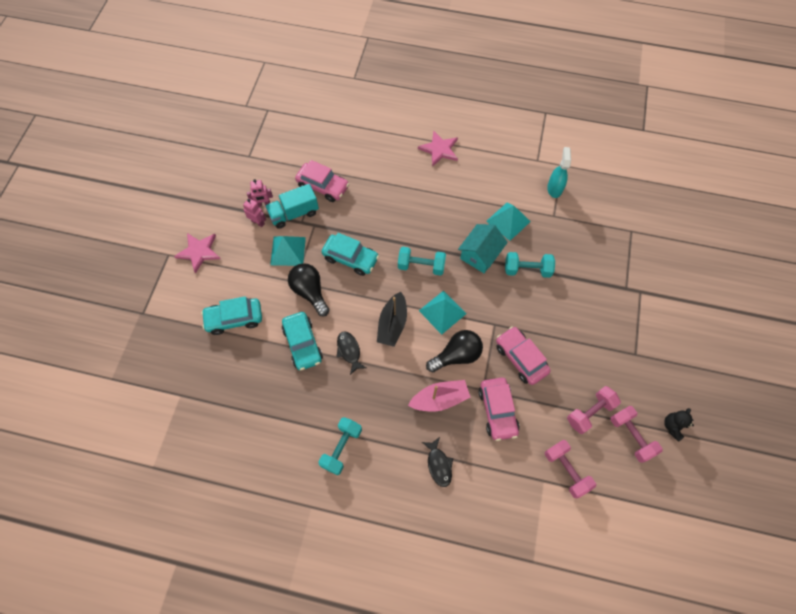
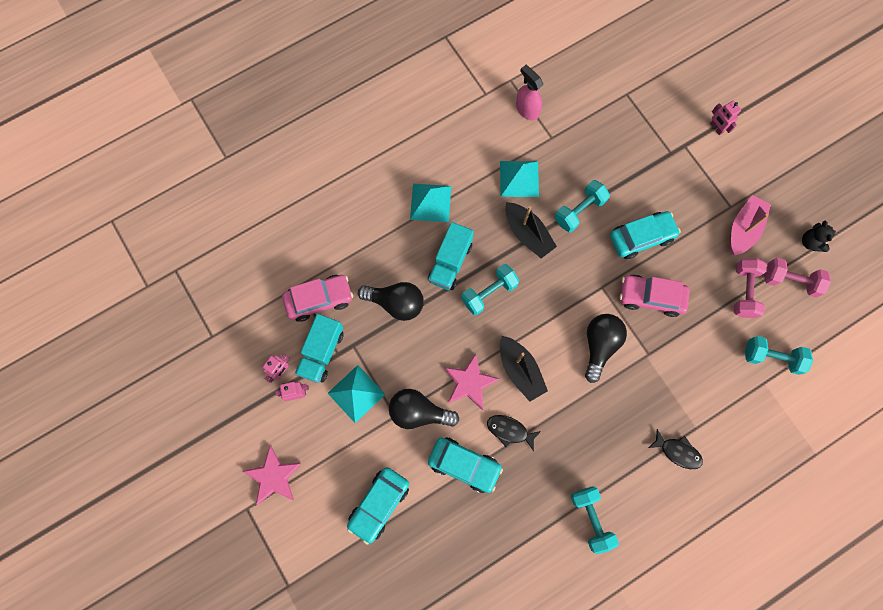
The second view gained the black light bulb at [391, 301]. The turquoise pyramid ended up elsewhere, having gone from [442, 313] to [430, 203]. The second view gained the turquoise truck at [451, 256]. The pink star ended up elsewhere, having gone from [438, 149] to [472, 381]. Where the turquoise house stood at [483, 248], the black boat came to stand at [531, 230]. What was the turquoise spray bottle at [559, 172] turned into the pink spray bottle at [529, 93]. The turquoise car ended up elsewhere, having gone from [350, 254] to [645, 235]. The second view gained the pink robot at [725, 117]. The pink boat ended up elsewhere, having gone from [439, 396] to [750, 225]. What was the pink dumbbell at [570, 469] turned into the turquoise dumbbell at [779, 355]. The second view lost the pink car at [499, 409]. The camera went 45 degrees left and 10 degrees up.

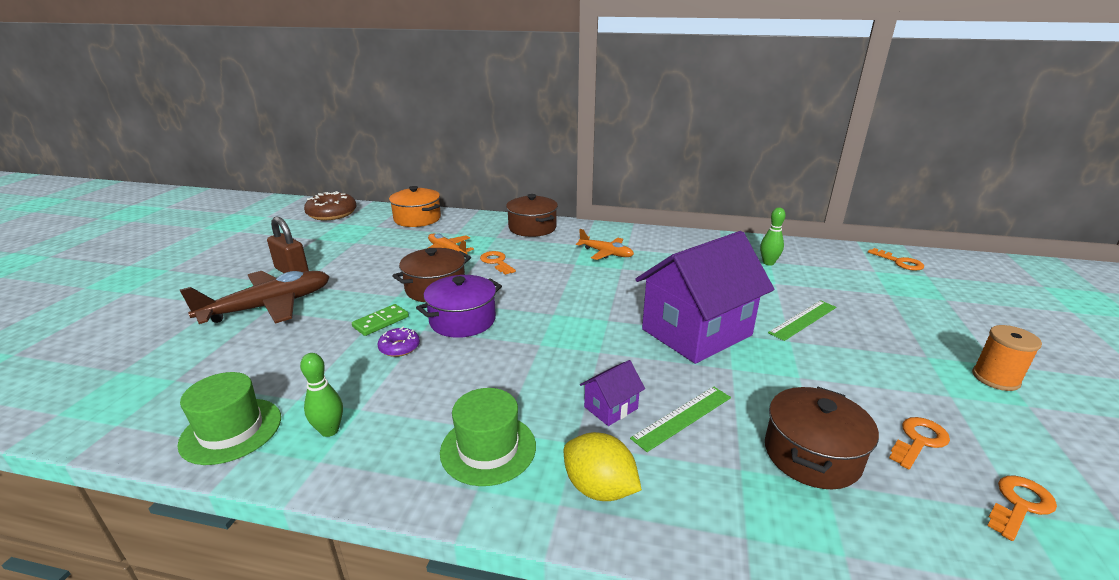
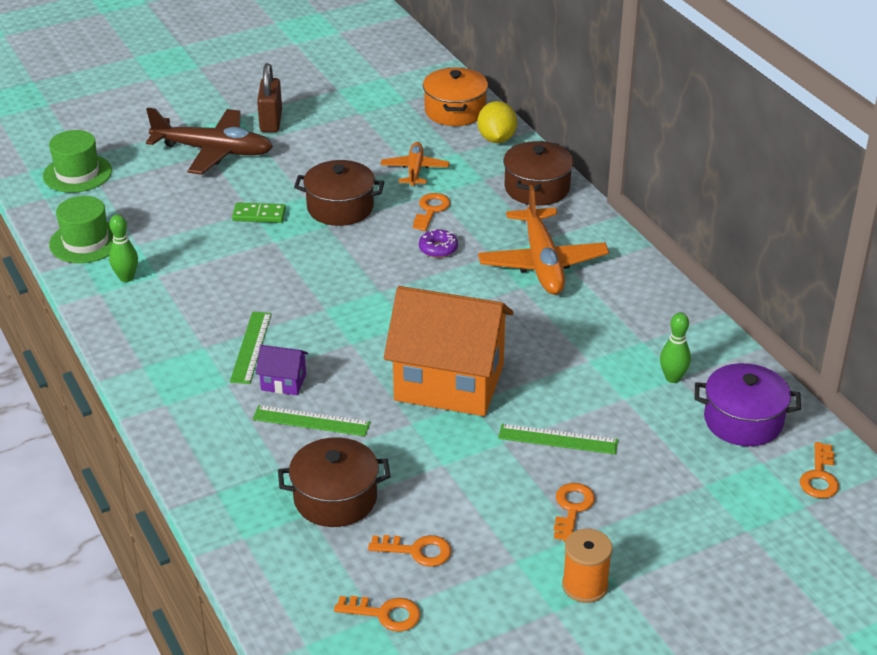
The green hat ended up elsewhere, having gone from [488, 437] to [77, 161]. The second view gained the green ruler at [250, 348]. What was the purple house at [704, 297] turned into the orange house at [449, 351]. The purple donut ended up elsewhere, having gone from [399, 342] to [438, 243]. The yellow lemon ended up elsewhere, having gone from [603, 466] to [497, 122]. The size of the orange plane at [605, 244] changed by a factor of 1.75. The second view gained the orange key at [574, 512]. The purple pot ended up elsewhere, having gone from [459, 306] to [747, 404]. The second view lost the brown donut at [330, 205]. The camera went 50 degrees right and 10 degrees up.

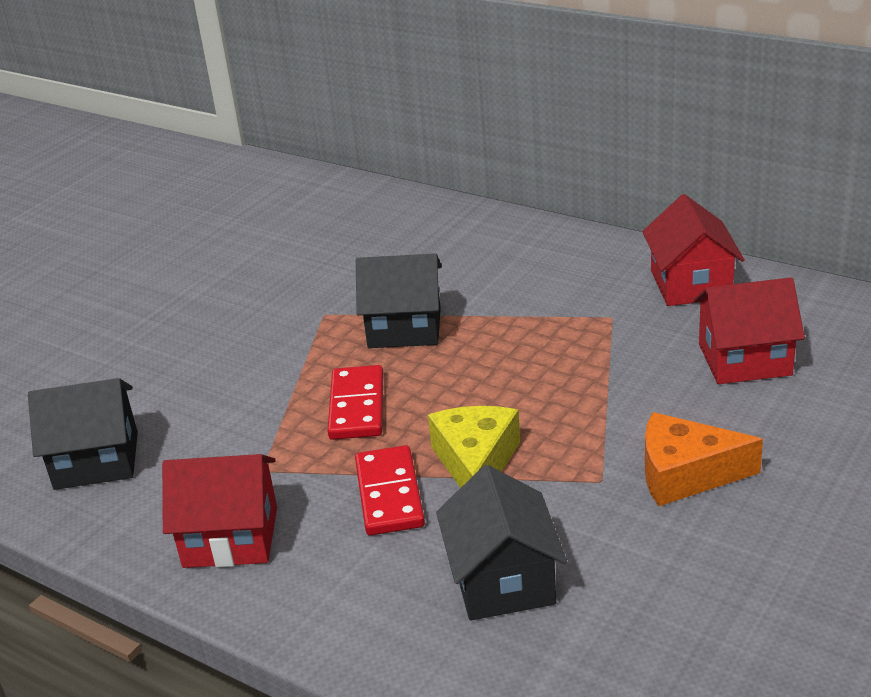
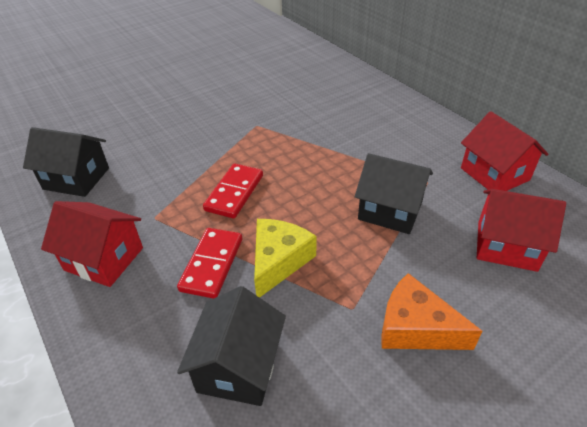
The black house ended up elsewhere, having gone from [399, 300] to [394, 193]. The red house at [693, 250] ended up facing another way, 45 degrees counterclockwise from before. The camera went 20 degrees right and 10 degrees up.

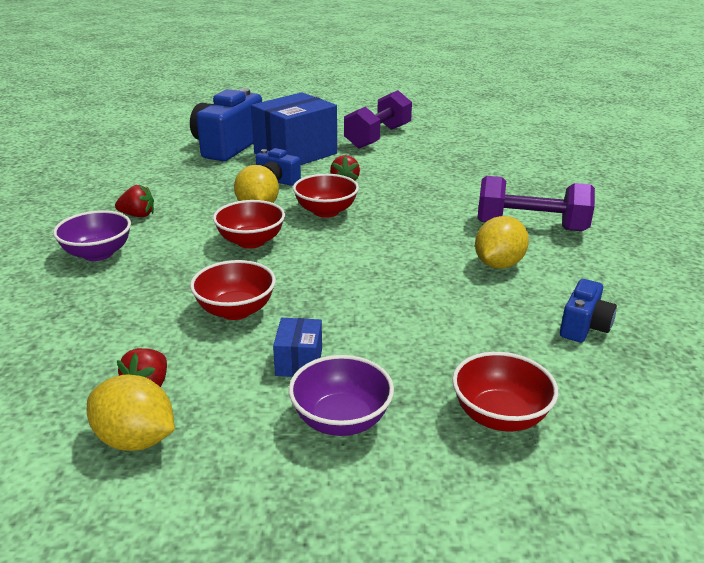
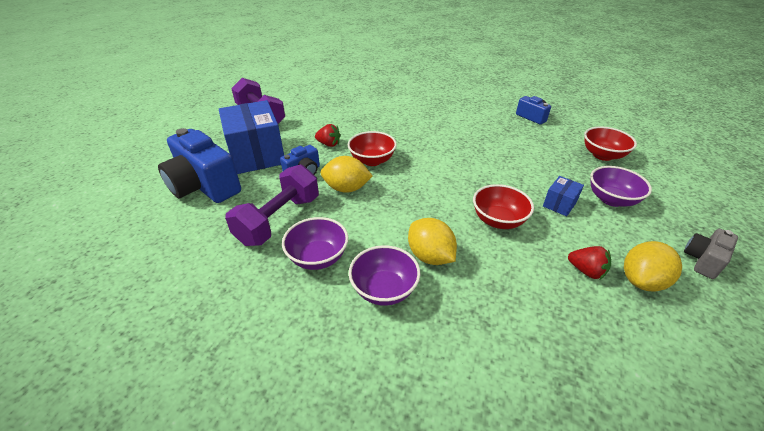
The purple dumbbell ended up elsewhere, having gone from [536, 203] to [272, 205]. Where the red strawberry stood at [134, 201], the purple bowl came to stand at [315, 243]. The yellow lemon ended up elsewhere, having gone from [502, 242] to [432, 241]. The blue box at [297, 347] ended up facing another way, 75 degrees counterclockwise from before. The second view gained the grey camera at [711, 254]. The second view lost the red bowl at [249, 224]. The camera went 70 degrees left and 10 degrees up.

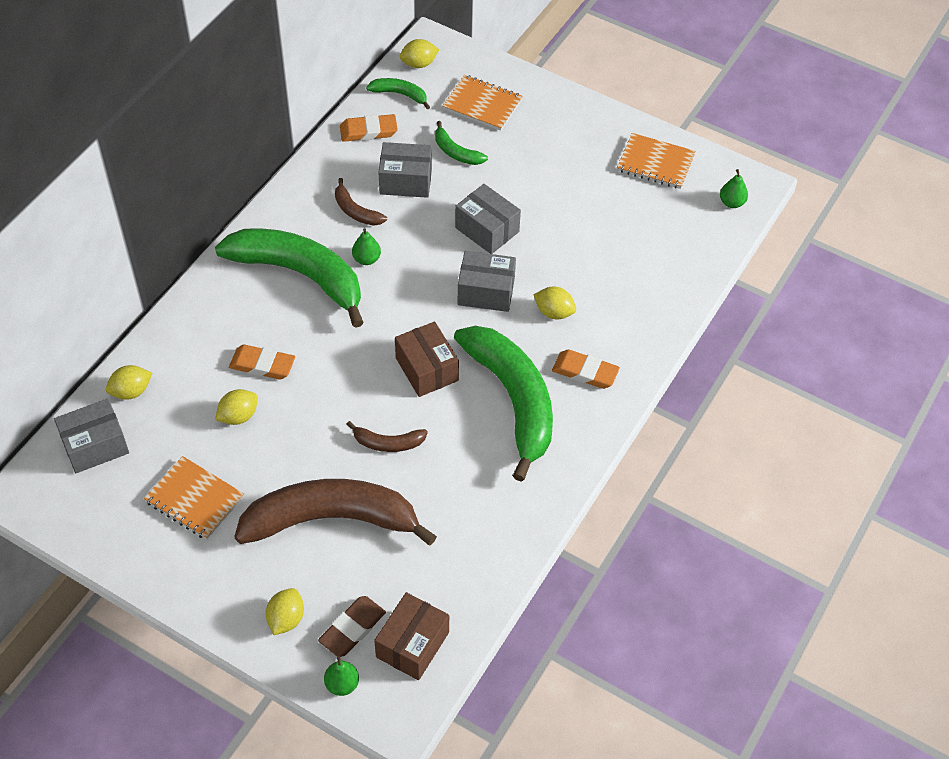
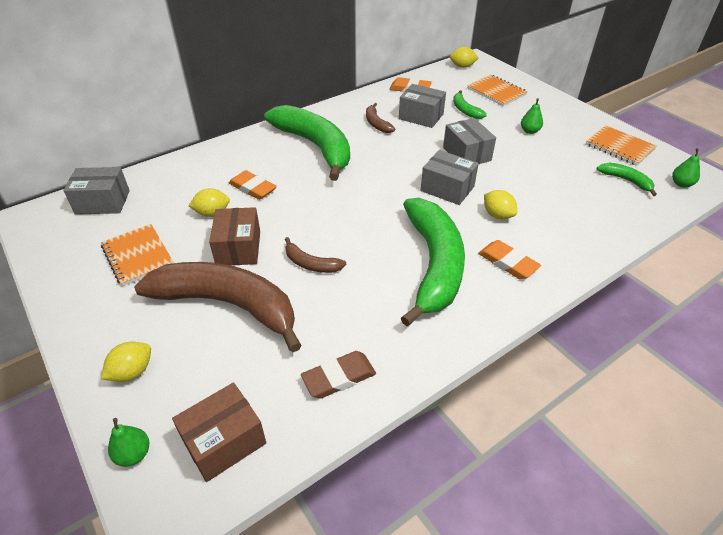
The brown box ended up elsewhere, having gone from [427, 359] to [234, 236]. The brown eraser ended up elsewhere, having gone from [352, 626] to [338, 374]. The green pear ended up elsewhere, having gone from [366, 246] to [532, 116]. The green banana ended up elsewhere, having gone from [398, 93] to [627, 179]. The second view lost the yellow lemon at [129, 382]. The camera went 25 degrees right and 10 degrees down.

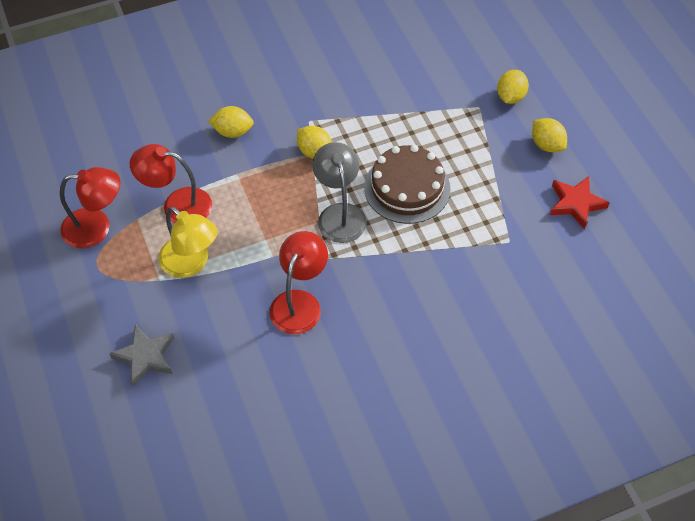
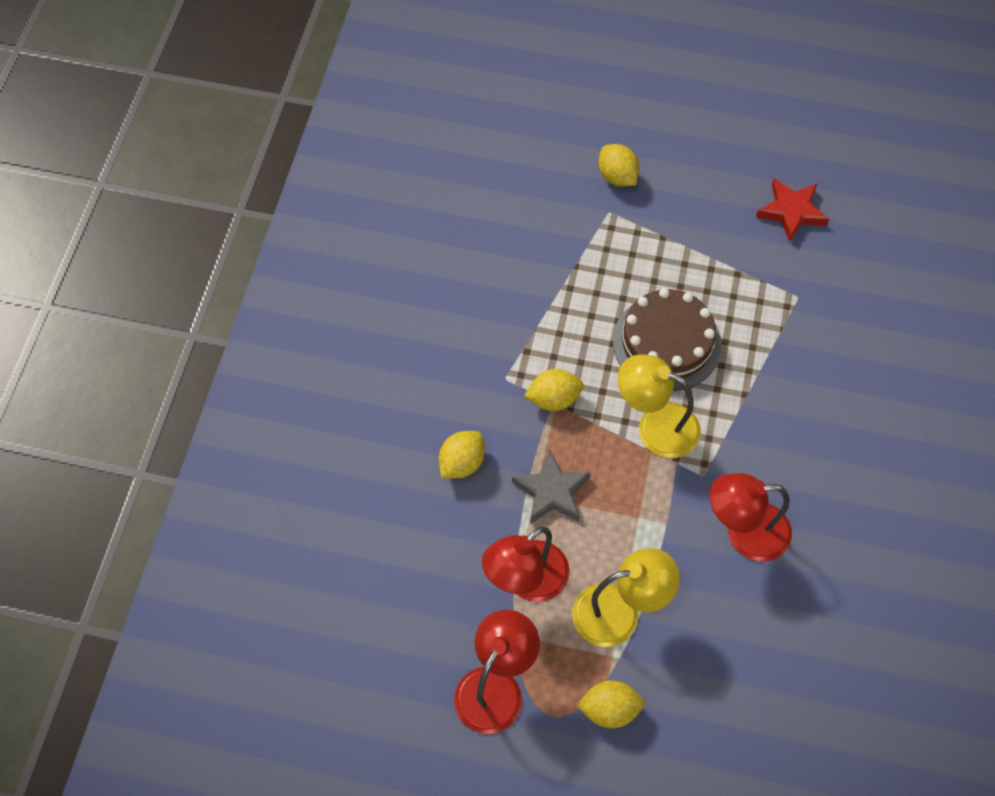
The grey star ended up elsewhere, having gone from [141, 355] to [551, 486]. The yellow lemon ended up elsewhere, having gone from [549, 135] to [610, 704]. What was the grey lamp at [339, 192] turned into the yellow lamp at [659, 406]. The red lamp at [299, 282] ended up facing another way, 60 degrees counterclockwise from before. The camera went 55 degrees left and 5 degrees up.

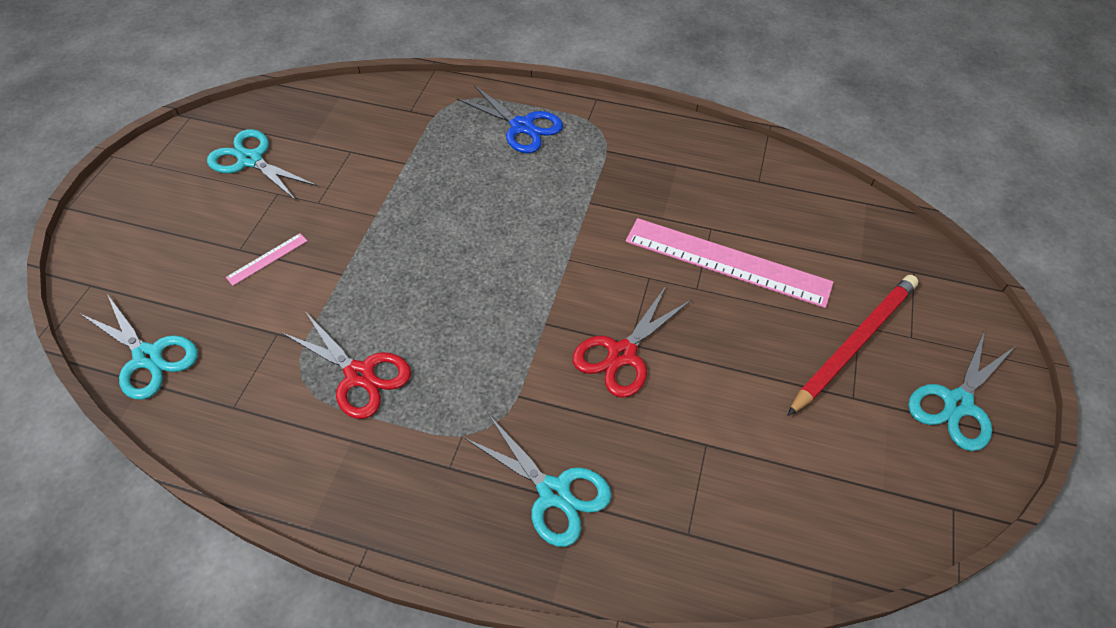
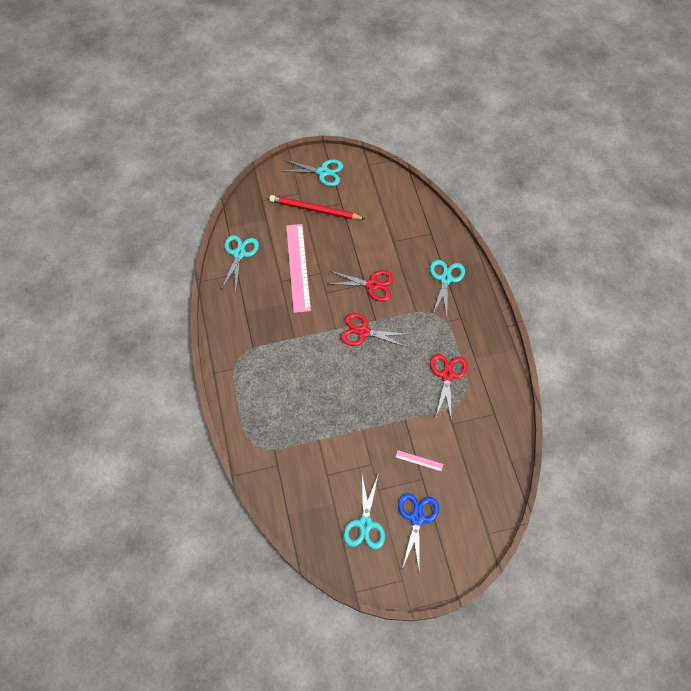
The turquoise scissors ended up elsewhere, having gone from [139, 347] to [240, 263]. The second view gained the red scissors at [375, 330]. The blue scissors ended up elsewhere, having gone from [510, 118] to [418, 531]. The camera went 120 degrees left and 10 degrees up.

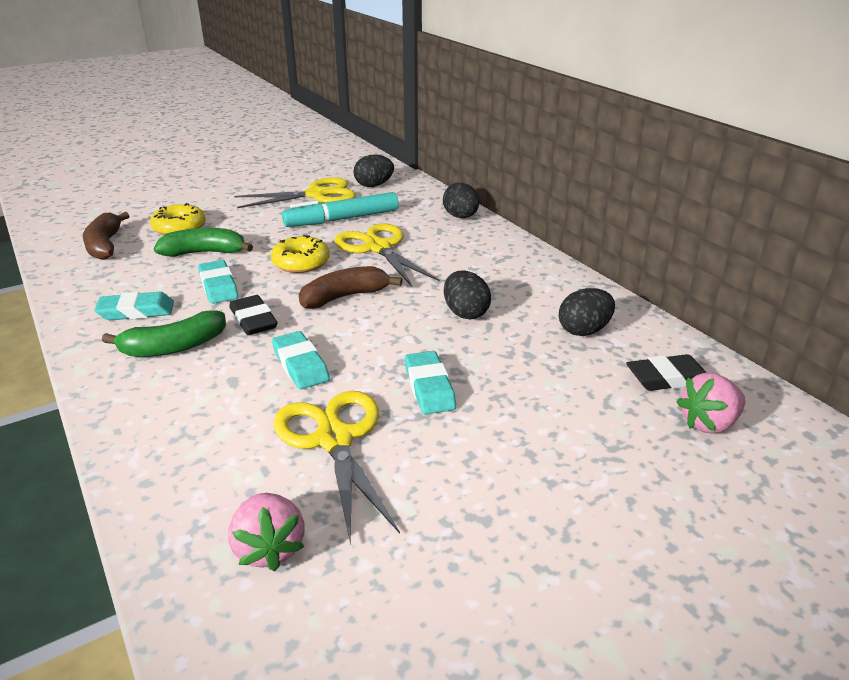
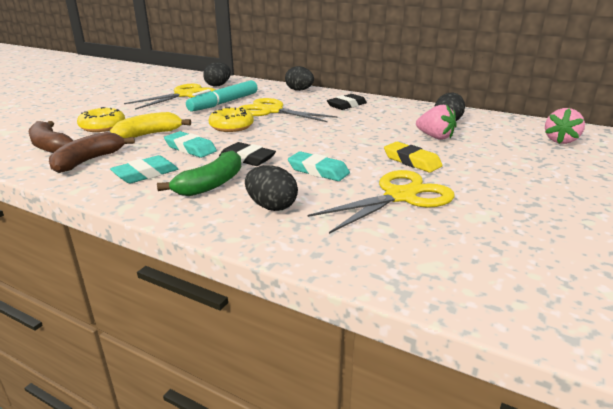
The brown banana ended up elsewhere, having gone from [350, 287] to [92, 152]. What was the green banana at [203, 242] turned into the yellow banana at [150, 125]. The black egg ended up elsewhere, having gone from [467, 295] to [271, 188]. The yellow scissors at [336, 468] ended up facing another way, 105 degrees clockwise from before. The black eraser ended up elsewhere, having gone from [666, 372] to [347, 102]. What was the turquoise eraser at [430, 383] turned into the yellow eraser at [413, 157]. The pink strawberry ended up elsewhere, having gone from [266, 532] to [436, 122]. The camera went 30 degrees left and 5 degrees down.

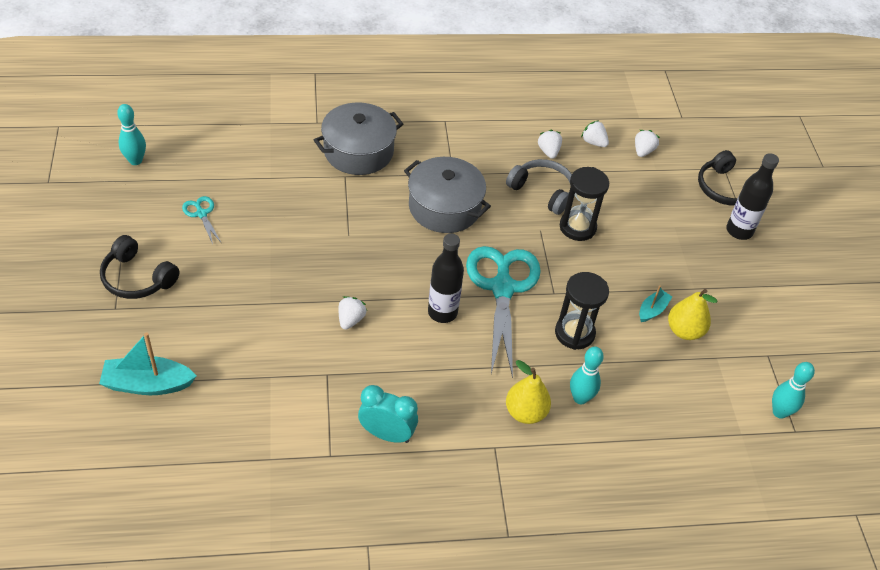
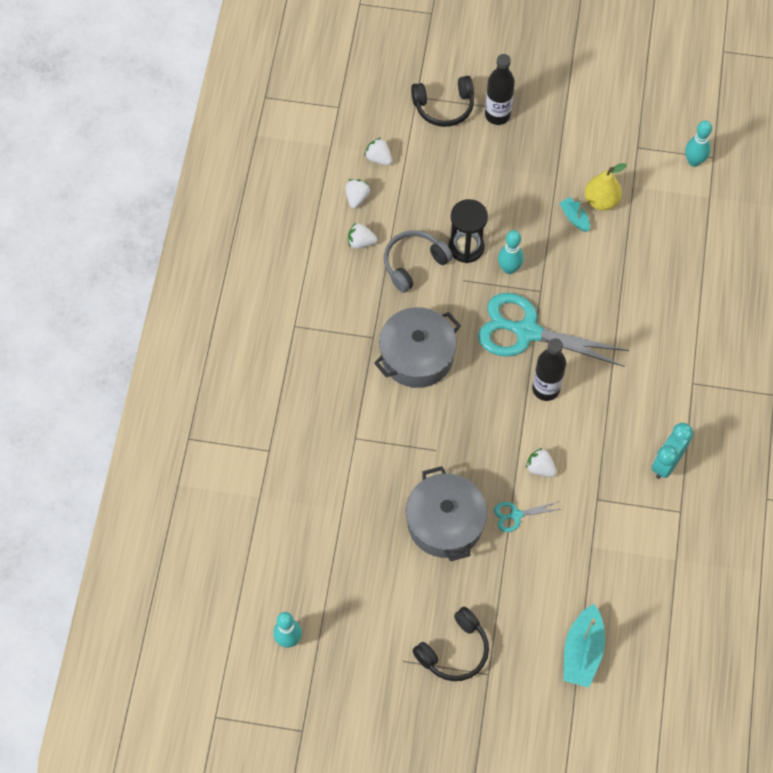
The white strawberry at [595, 133] ended up facing another way, 135 degrees clockwise from before. The grey pot ended up elsewhere, having gone from [358, 138] to [446, 513]. The turquoise scissors ended up elsewhere, having gone from [201, 220] to [527, 516]. The turquoise bowling pin ended up elsewhere, having gone from [587, 375] to [511, 252]. The second view lost the yellow pear at [528, 392]. The second view lost the black hourglass at [582, 311]. The camera went 70 degrees left and 15 degrees up.

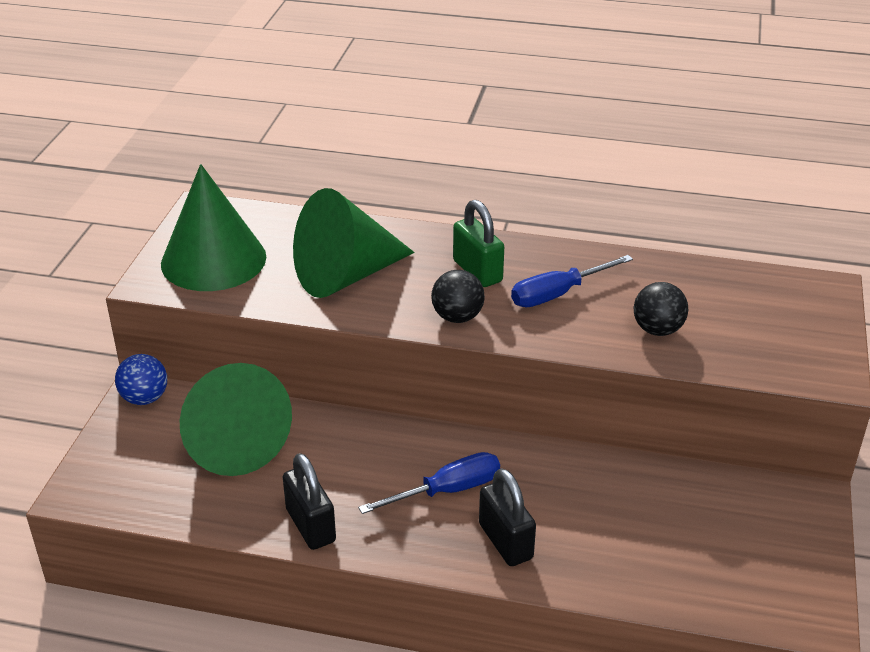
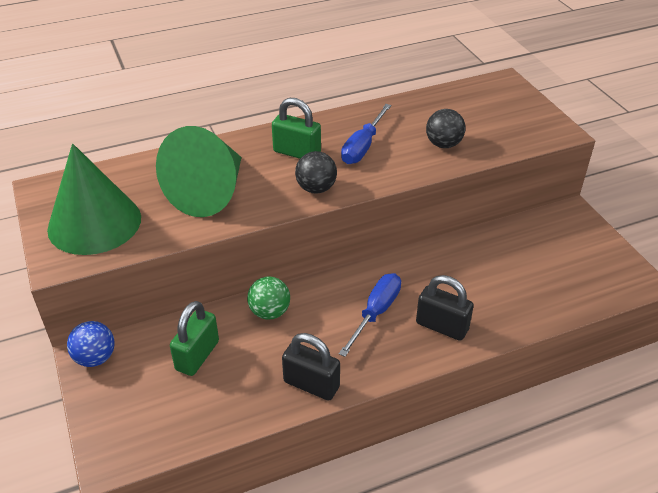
Where the green cone stood at [236, 419], the green padlock came to stand at [194, 338]. The second view gained the green ball at [268, 298]. The camera went 35 degrees left and 5 degrees up.

